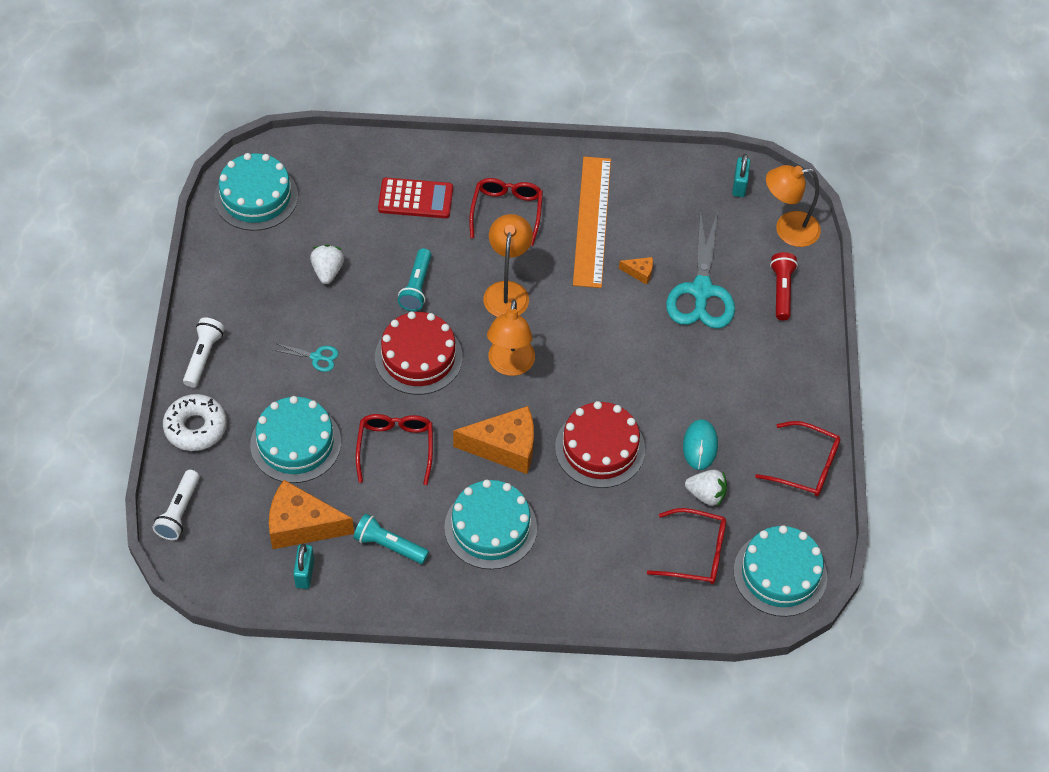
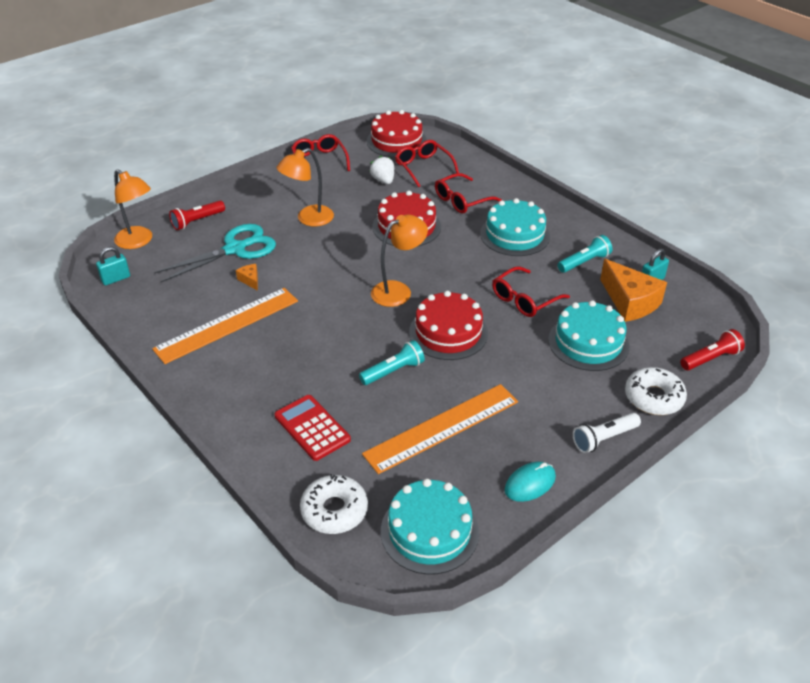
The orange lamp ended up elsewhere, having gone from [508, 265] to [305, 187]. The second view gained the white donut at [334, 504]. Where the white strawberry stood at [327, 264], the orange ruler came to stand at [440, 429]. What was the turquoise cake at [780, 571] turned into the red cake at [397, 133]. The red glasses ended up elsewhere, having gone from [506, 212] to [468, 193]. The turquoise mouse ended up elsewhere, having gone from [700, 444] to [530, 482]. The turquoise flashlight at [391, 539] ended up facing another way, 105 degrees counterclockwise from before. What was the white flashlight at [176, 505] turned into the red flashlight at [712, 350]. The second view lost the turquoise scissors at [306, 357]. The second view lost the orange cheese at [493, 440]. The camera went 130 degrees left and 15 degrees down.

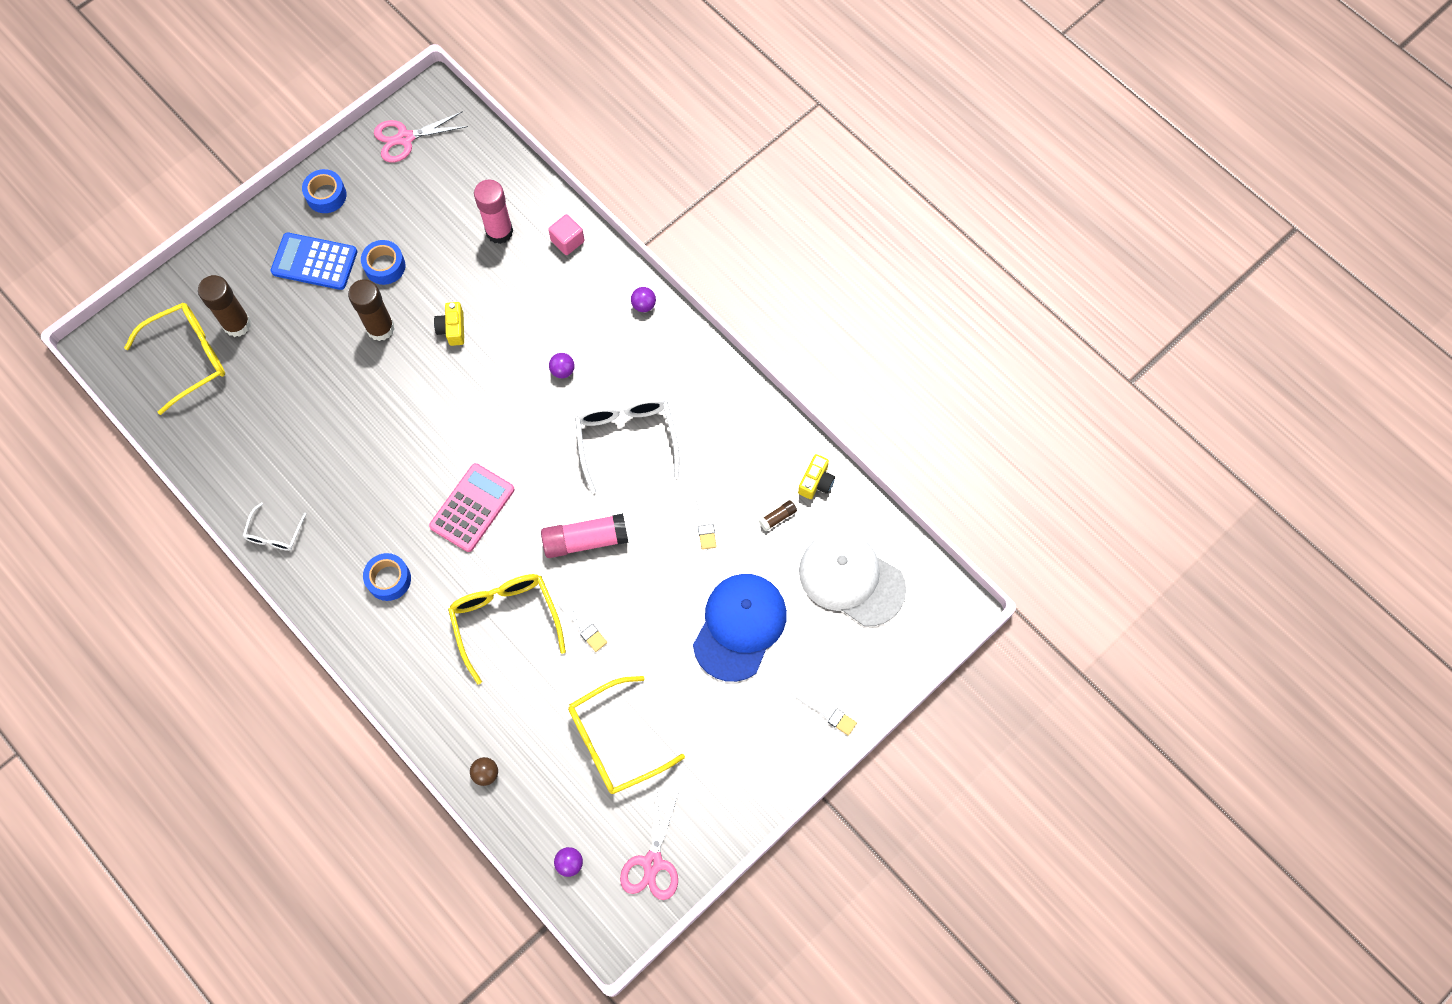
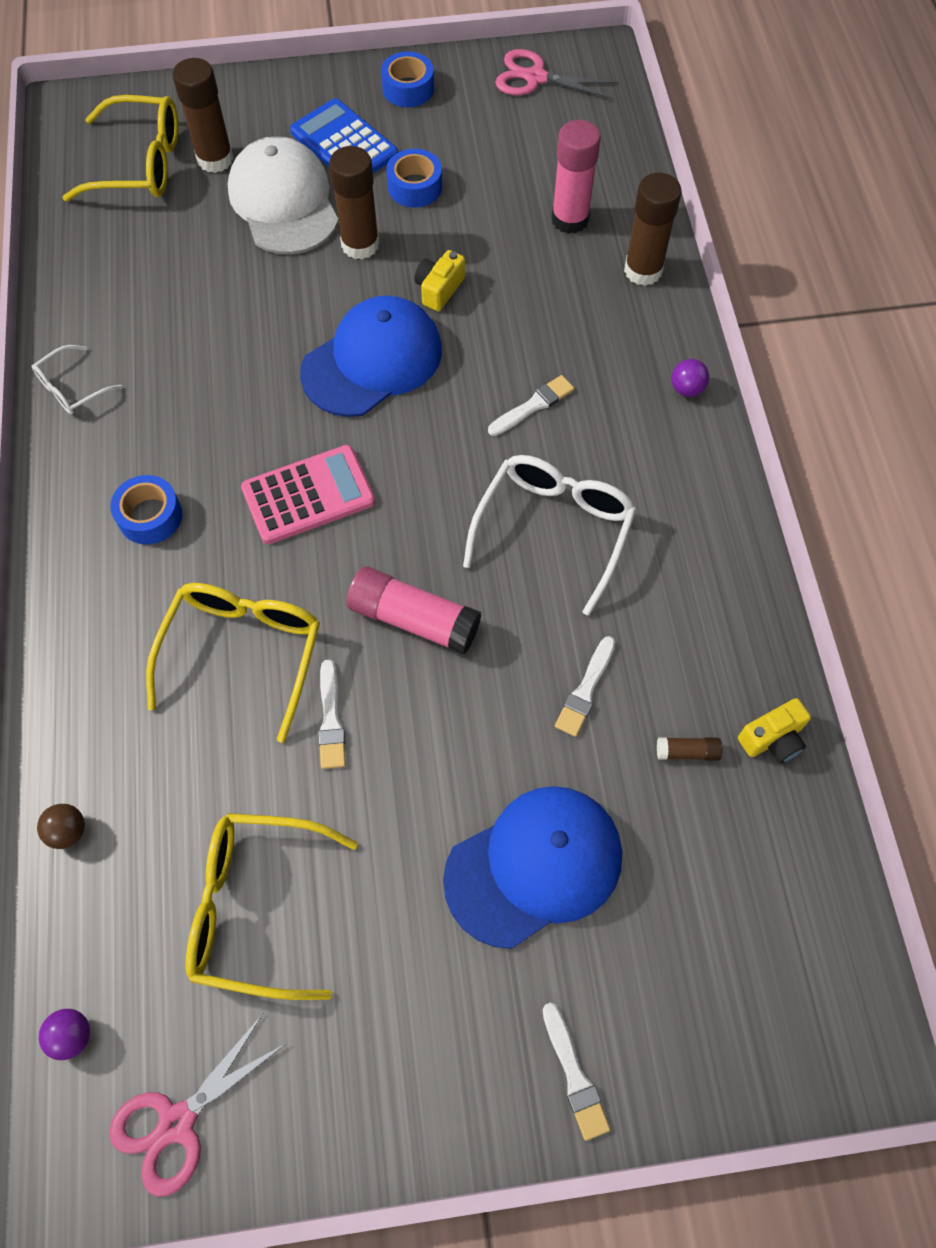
The white cap ended up elsewhere, having gone from [852, 579] to [283, 195]. The second view gained the blue cap at [371, 356]. Where the purple ball stood at [562, 365], the white brush came to stand at [531, 405]. Where the pink cube stood at [566, 234], the brown glue stick came to stand at [653, 229]. The camera went 35 degrees right and 5 degrees down.

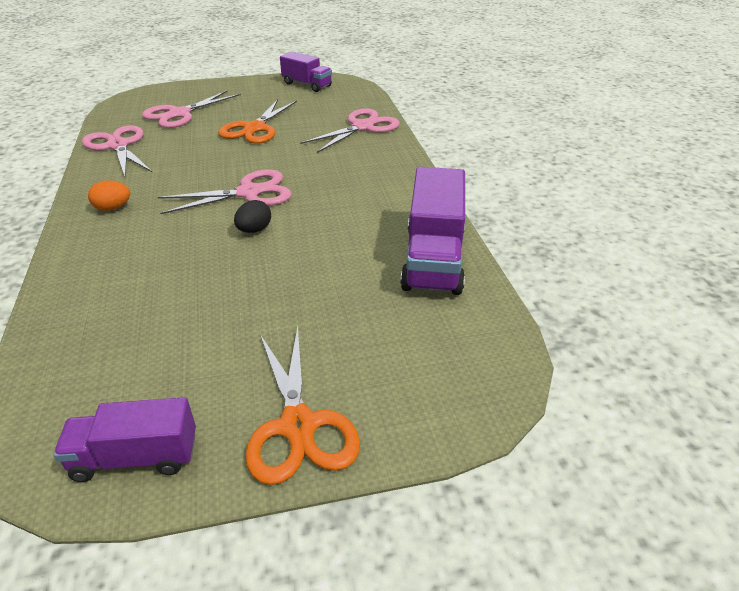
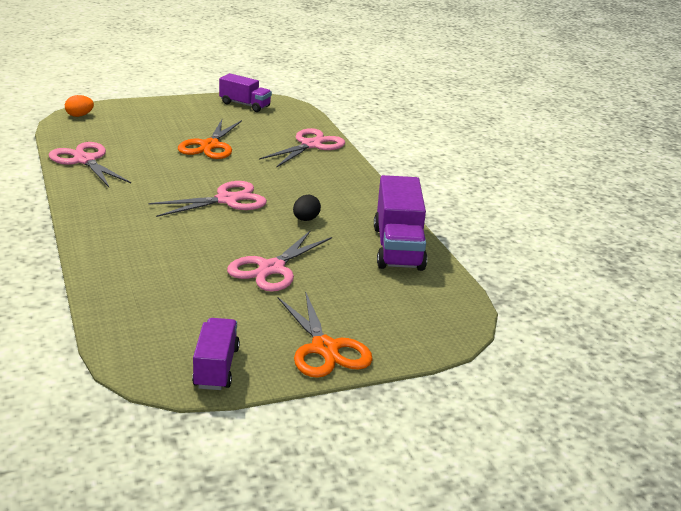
The orange egg ended up elsewhere, having gone from [109, 195] to [79, 106]. The purple truck at [124, 439] ended up facing another way, 105 degrees clockwise from before. The pink scissors ended up elsewhere, having gone from [191, 109] to [279, 261]. The black egg ended up elsewhere, having gone from [252, 216] to [307, 208]. The camera went 10 degrees left and 10 degrees down.

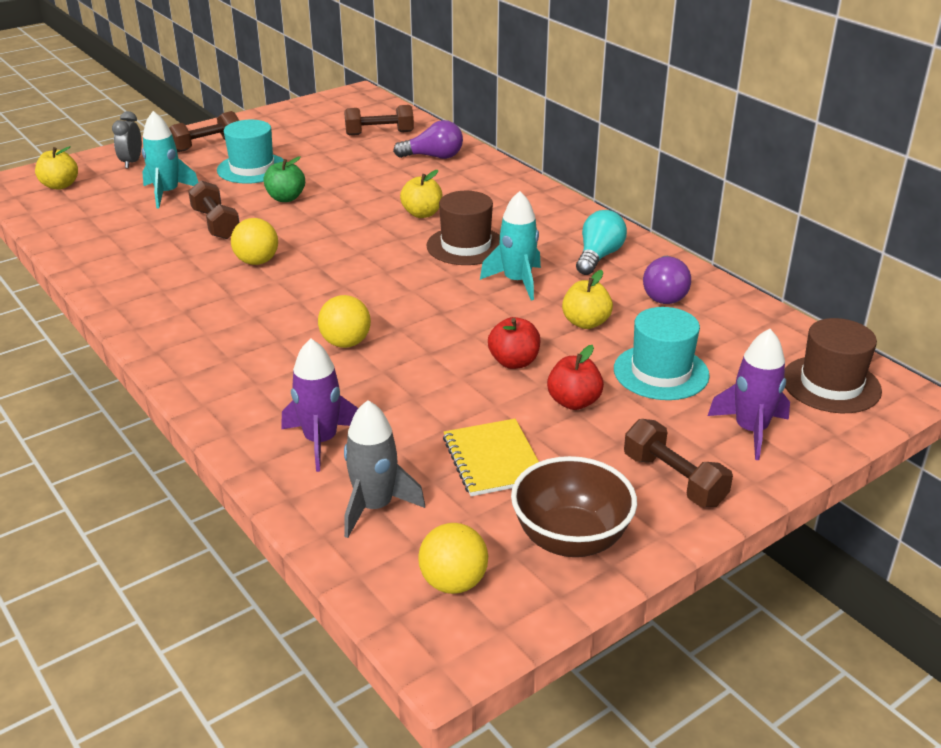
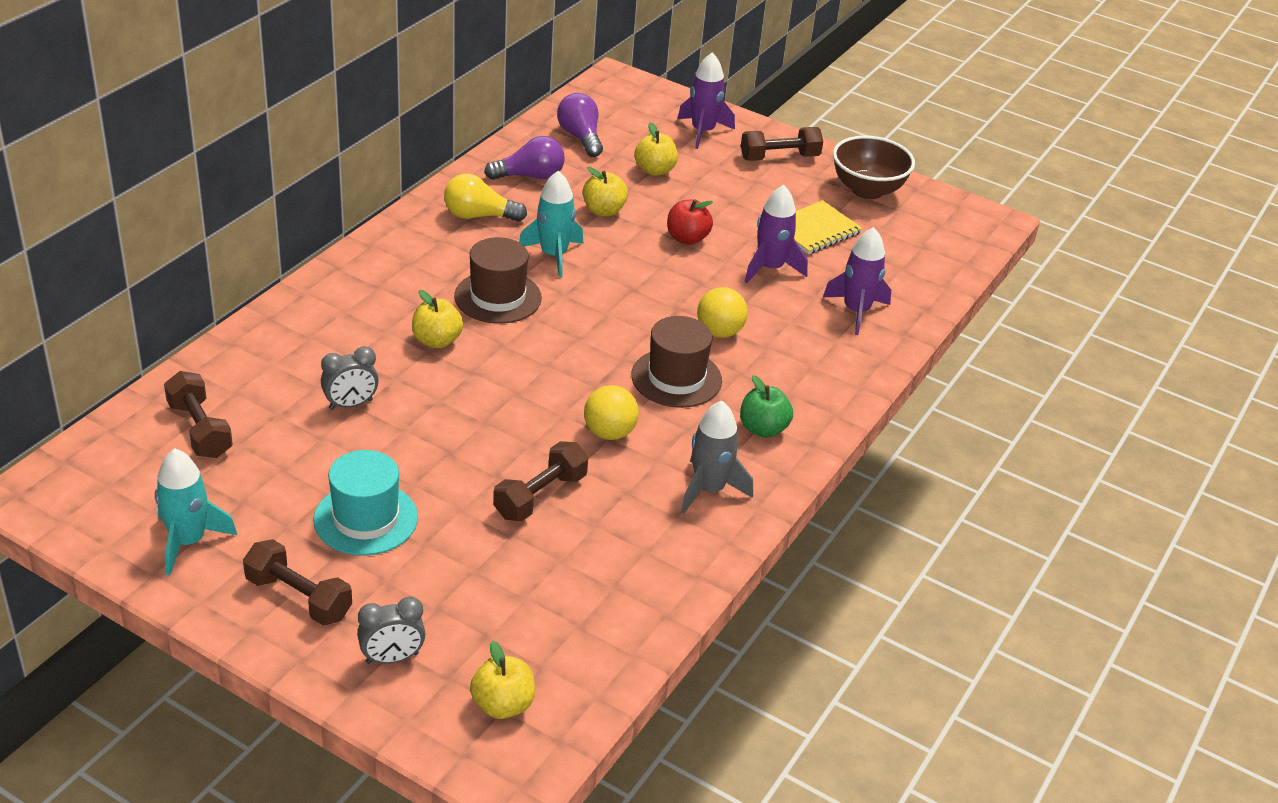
The turquoise rocket ended up elsewhere, having gone from [170, 160] to [196, 512]. The second view gained the grey clock at [350, 378]. What was the turquoise light bulb at [601, 242] turned into the yellow light bulb at [485, 198]. The purple light bulb ended up elsewhere, having gone from [428, 139] to [580, 125]. The brown hat ended up elsewhere, having gone from [833, 365] to [676, 362]. Where the turquoise hat stood at [662, 353], the yellow apple came to stand at [656, 149]. The grey rocket ended up elsewhere, having gone from [384, 469] to [717, 457]. The green apple ended up elsewhere, having gone from [284, 179] to [766, 406]. The brown dumbbell at [678, 463] ended up facing another way, 45 degrees clockwise from before. The second view gained the purple rocket at [776, 234]. The second view lost the yellow ball at [453, 558]. The second view lost the red apple at [575, 377]. The camera went 115 degrees left and 5 degrees up.

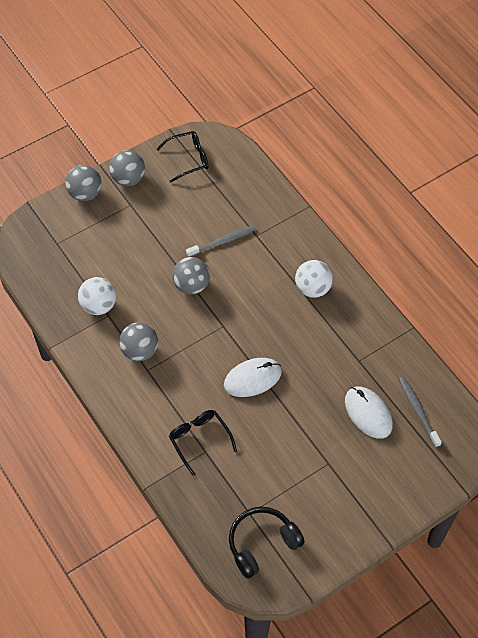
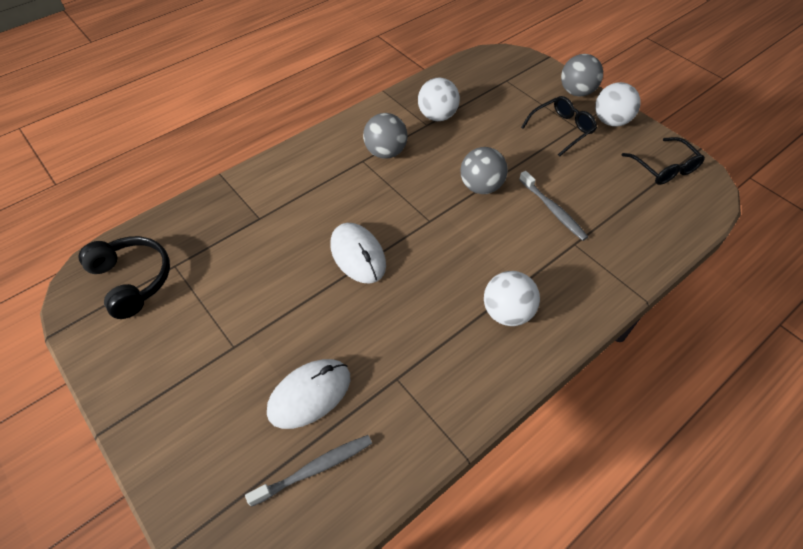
The black glasses ended up elsewhere, having gone from [203, 443] to [559, 126]. What was the grey ball at [127, 168] turned into the white ball at [618, 104]. The camera went 85 degrees right and 5 degrees down.

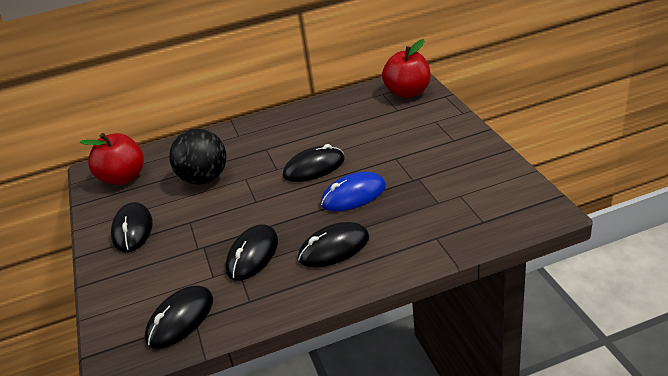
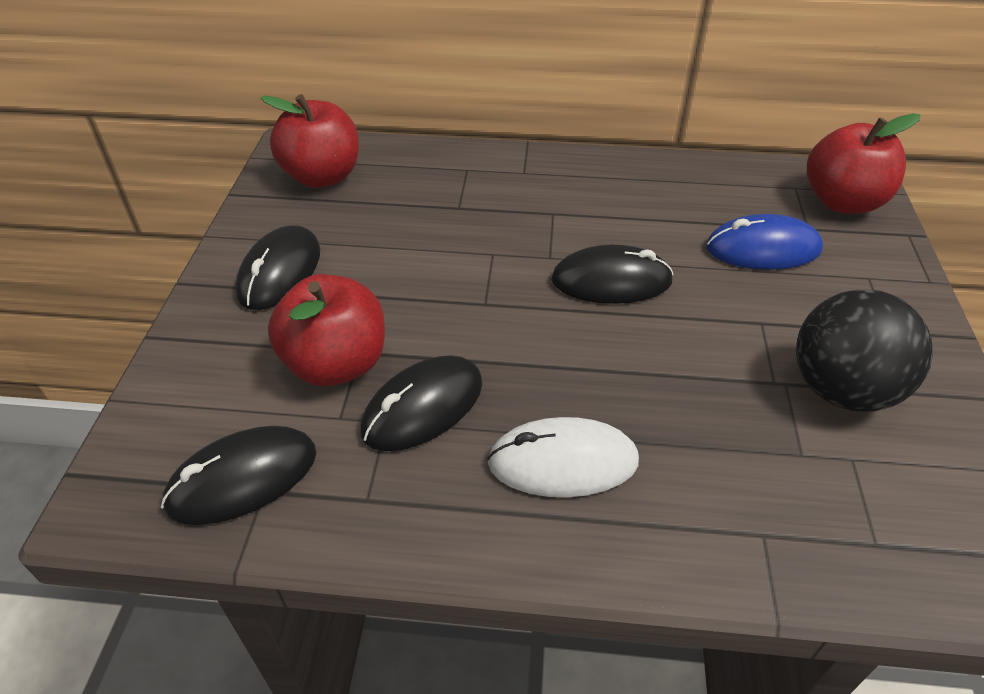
The second view gained the red apple at [326, 330]. What was the black mouse at [333, 245] turned into the white mouse at [563, 457]. The blue mouse ended up elsewhere, having gone from [353, 191] to [764, 242]. The black ball ended up elsewhere, having gone from [198, 157] to [864, 350]. The camera went 20 degrees right and 10 degrees up.

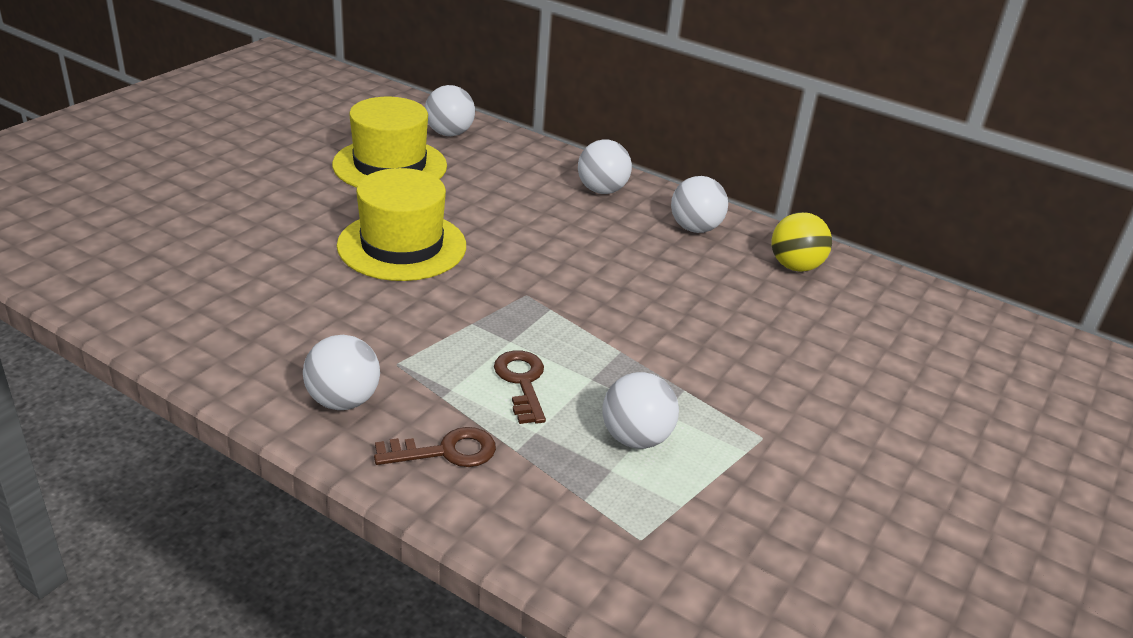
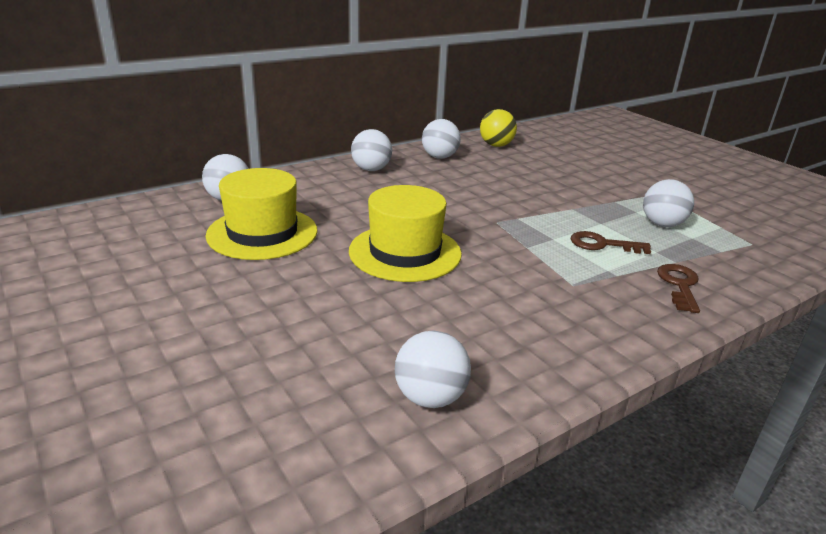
The white ball ended up elsewhere, having gone from [341, 372] to [433, 369]. The camera went 65 degrees left and 5 degrees down.

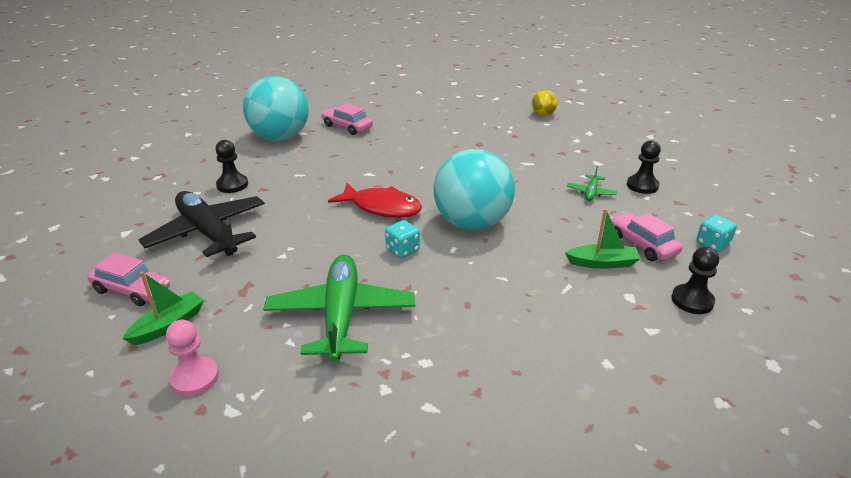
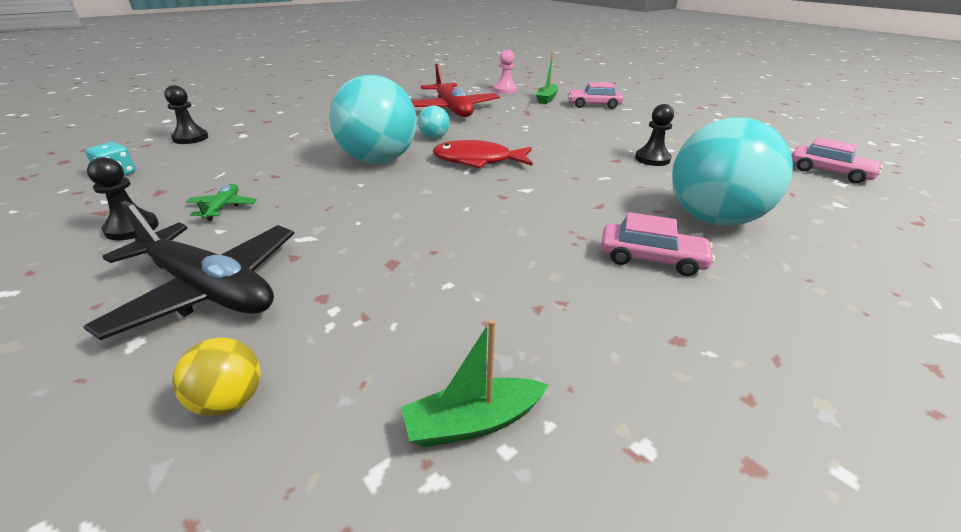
The black plane ended up elsewhere, having gone from [202, 224] to [188, 270]. The green boat ended up elsewhere, having gone from [603, 239] to [475, 383]. What was the green plane at [339, 308] turned into the red plane at [455, 90]. Where the turquoise dice stood at [402, 239], the turquoise ball came to stand at [434, 122]. The pink car ended up elsewhere, having gone from [646, 236] to [837, 160]. The camera went 160 degrees right and 0 degrees up.

